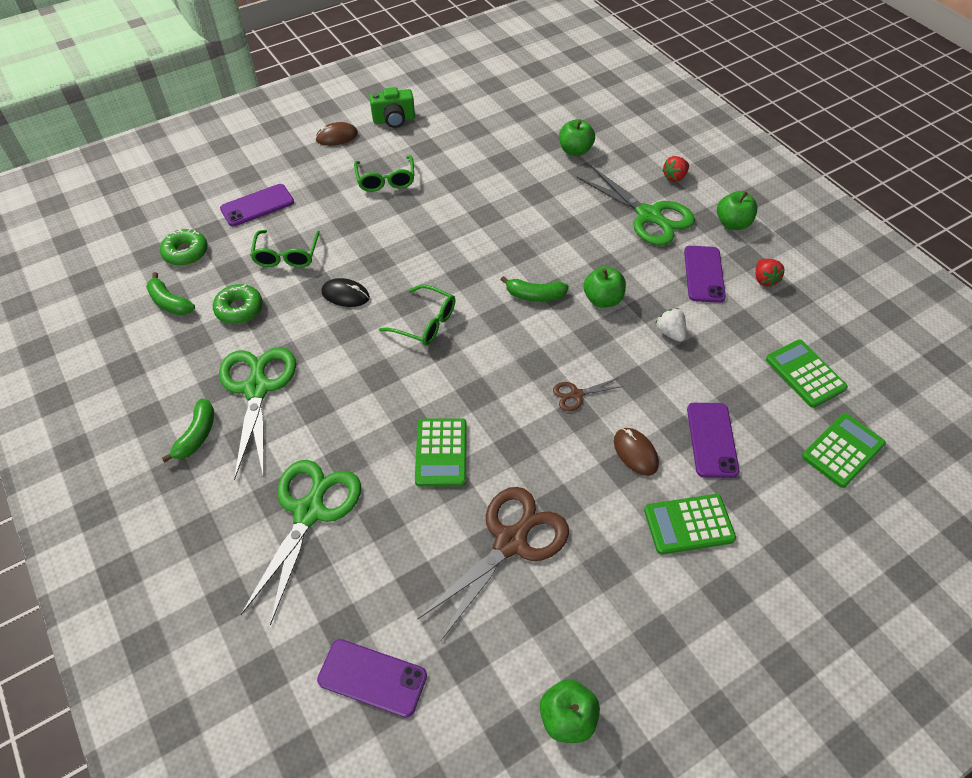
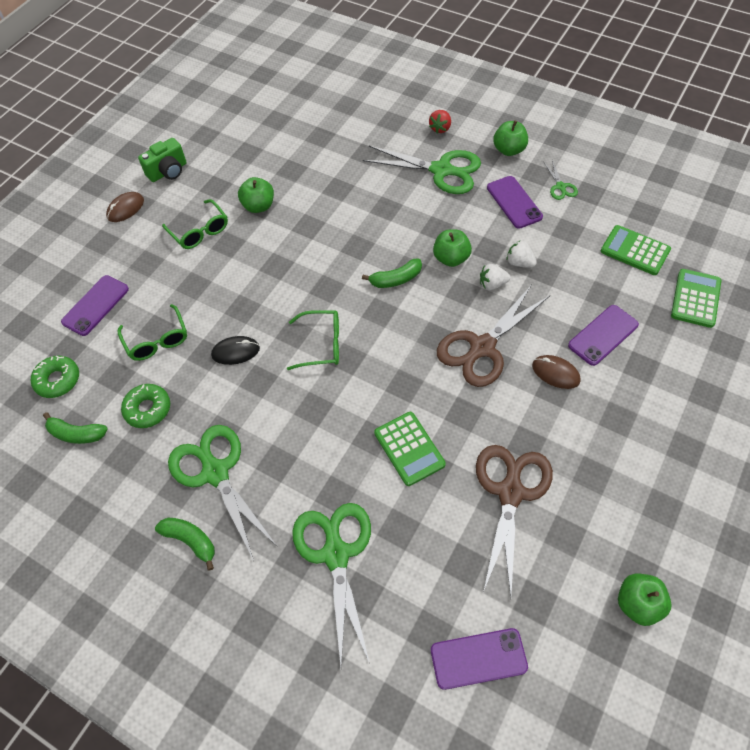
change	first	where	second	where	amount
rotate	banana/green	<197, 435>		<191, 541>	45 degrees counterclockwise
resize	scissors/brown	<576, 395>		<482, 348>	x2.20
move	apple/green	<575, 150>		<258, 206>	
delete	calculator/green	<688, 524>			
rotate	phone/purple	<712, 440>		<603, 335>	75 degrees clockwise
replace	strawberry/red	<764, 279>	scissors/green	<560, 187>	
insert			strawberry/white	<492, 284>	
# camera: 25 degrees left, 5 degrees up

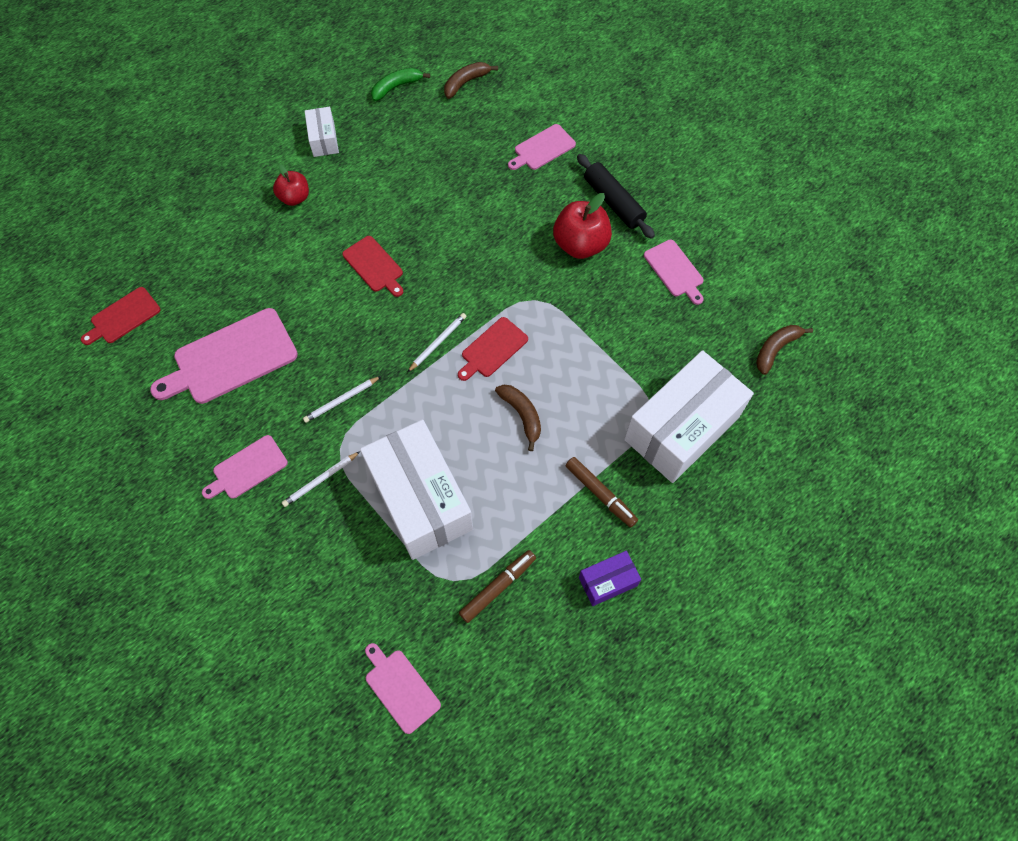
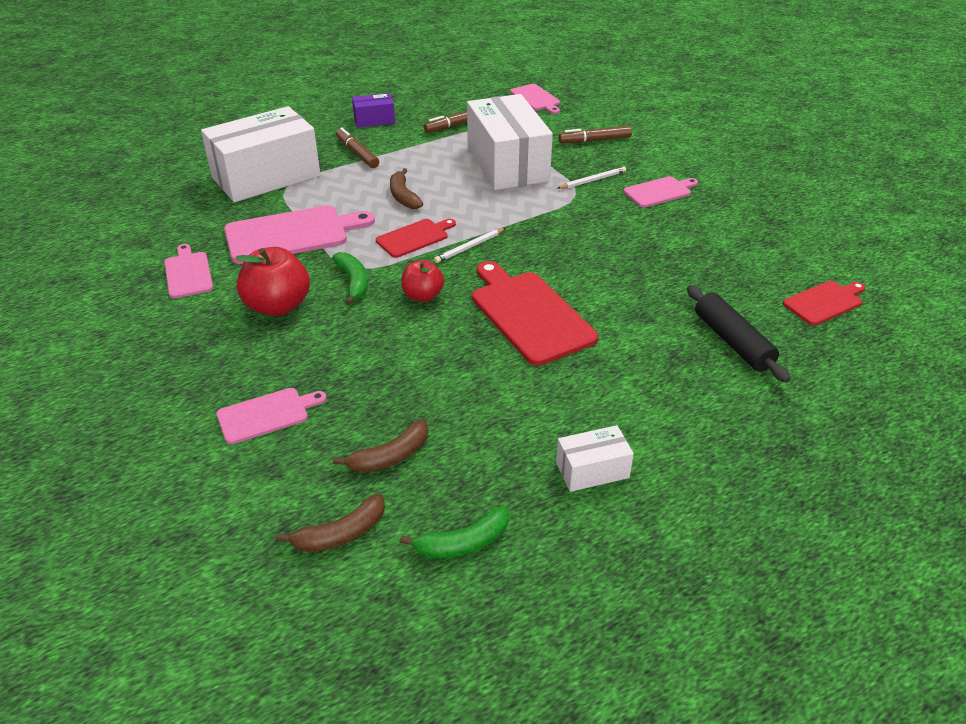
change	first	where	second	where	amount
move	cutting board/pink	<230, 358>		<292, 234>	
move	apple/red	<294, 198>		<423, 296>	
delete	pencil/white	<341, 400>			
rotate	box/white	<324, 139>		<592, 470>	75 degrees clockwise
resize	cutting board/red	<374, 266>		<529, 314>	x1.76
move	rolling pin/black	<613, 202>		<733, 342>	
move	banana/brown	<775, 349>		<390, 456>	
insert			banana/green	<353, 282>	
insert			marker/brown	<595, 140>	
# camera: 170 degrees left, 25 degrees down

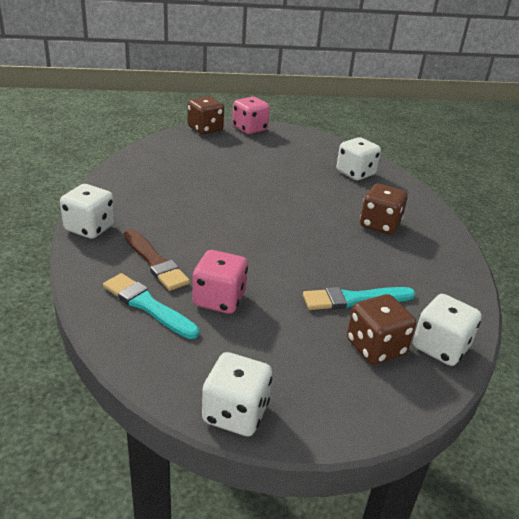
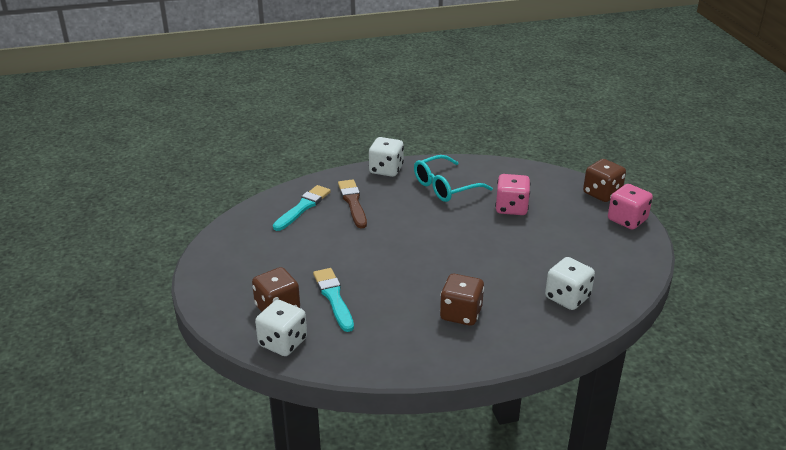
change	first	where	second	where	amount
rotate	brush/brown	<155, 262>		<353, 202>	120 degrees clockwise
move	dice/pink	<219, 299>		<511, 208>	
delete	dice/white	<235, 413>			
insert			glasses/turquoise	<445, 187>	
# camera: 85 degrees right, 0 degrees up

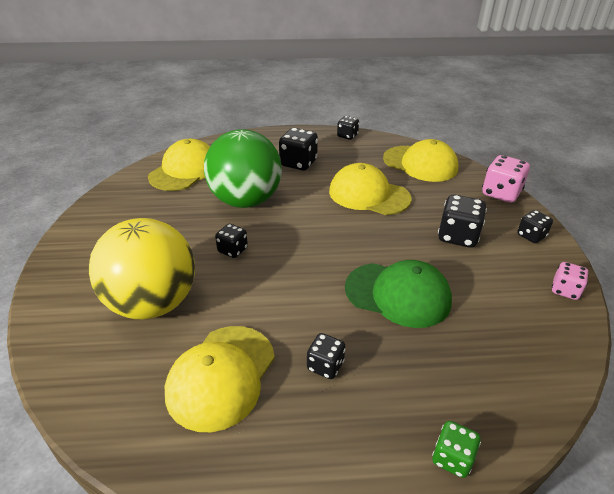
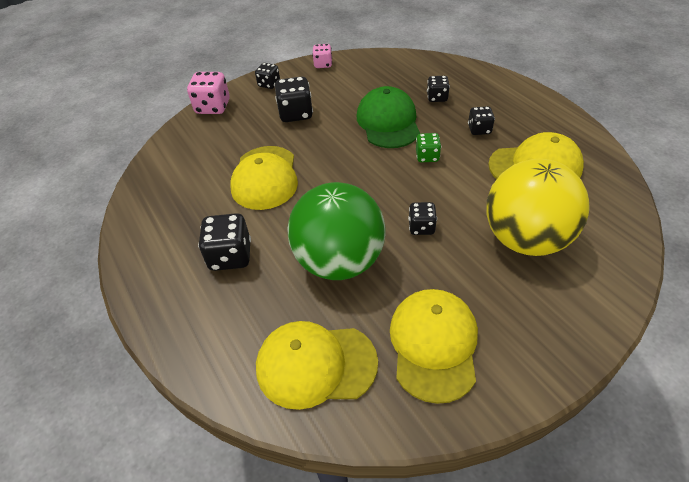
change	first	where	second	where	amount
move	dice/black	<347, 136>		<437, 97>	
move	cap/yellow	<420, 164>		<433, 344>	
move	dice/green	<452, 458>		<427, 156>	
# camera: 115 degrees left, 10 degrees up

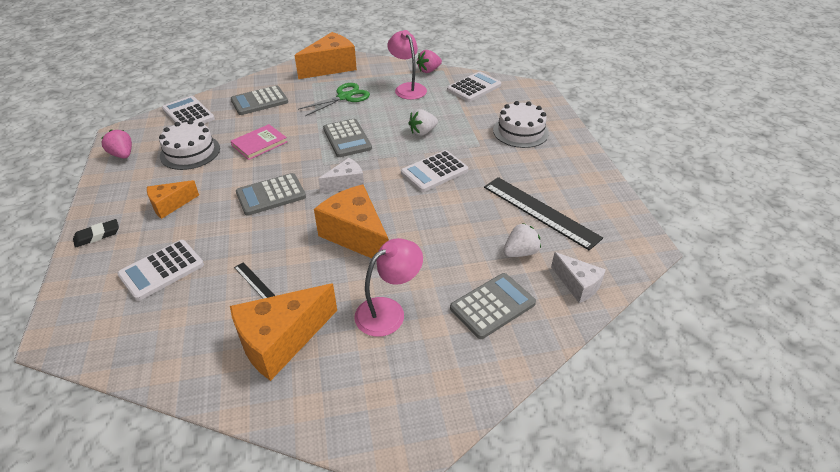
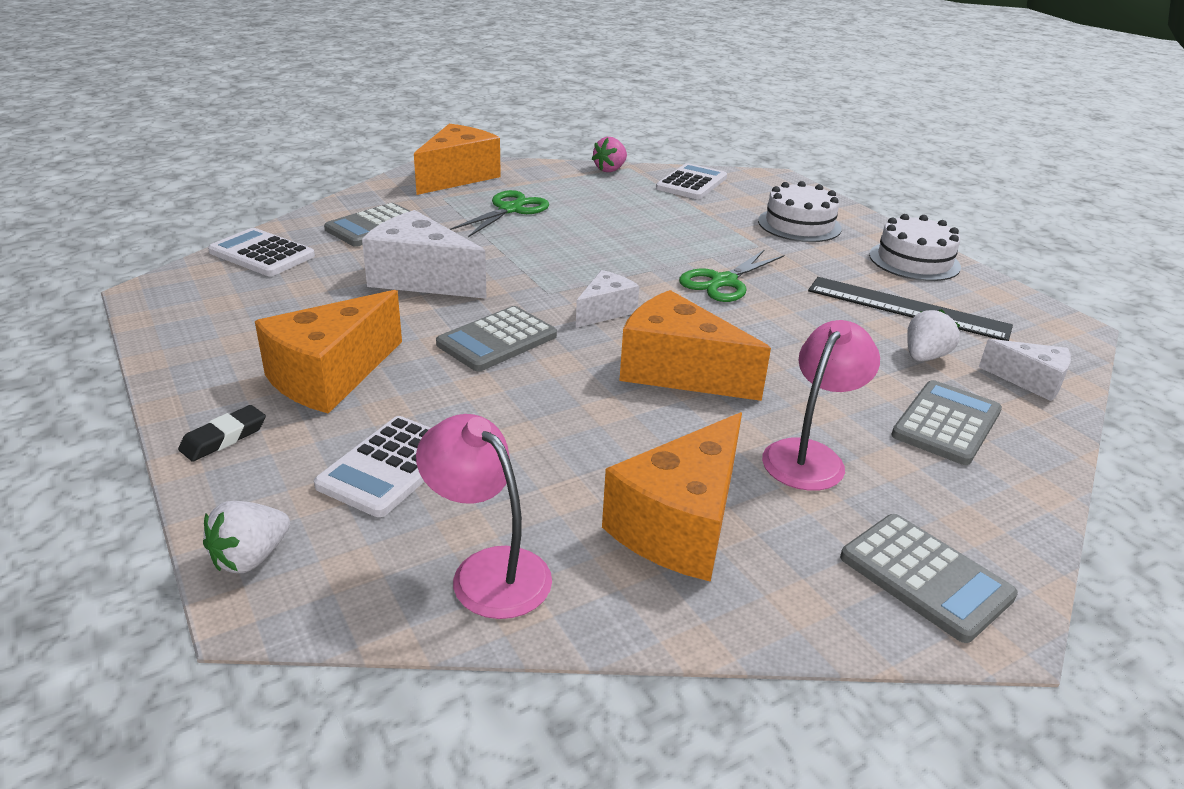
change	first	where	second	where	amount
delete	strawberry/pink	<122, 155>			
resize	cheese/orange	<170, 205>		<330, 376>	x1.77
move	cake/white	<190, 152>		<914, 261>	
replace	book/pink	<259, 144>	cheese/white	<421, 279>	
delete	ruler/black	<254, 281>			
move	calculator/grey	<347, 138>		<925, 577>	
move	lamp/pink	<407, 88>		<488, 570>	
replace	calculator/white	<434, 172>	scissors/green	<723, 282>	
move	strawberry/white	<422, 132>		<250, 558>	
# camera: 20 degrees left, 10 degrees down

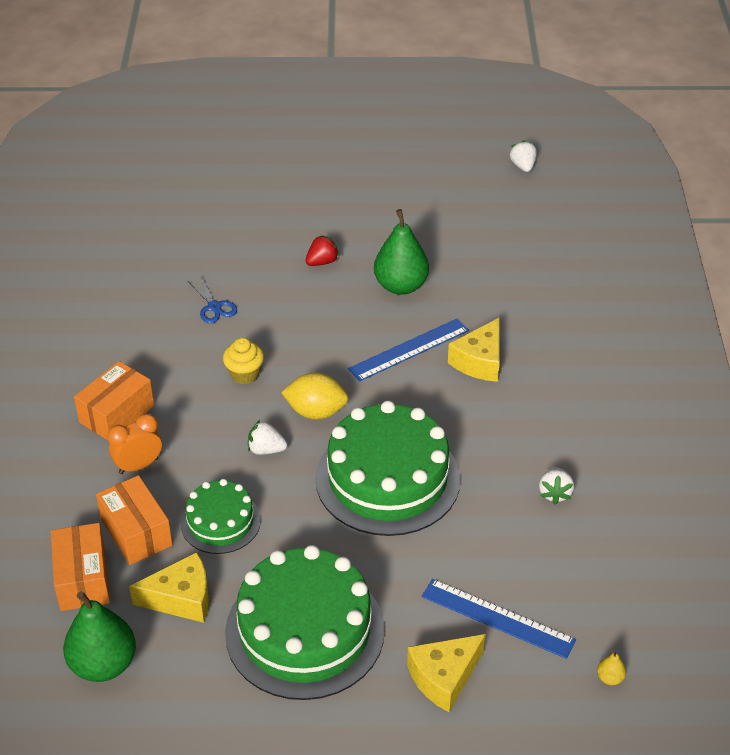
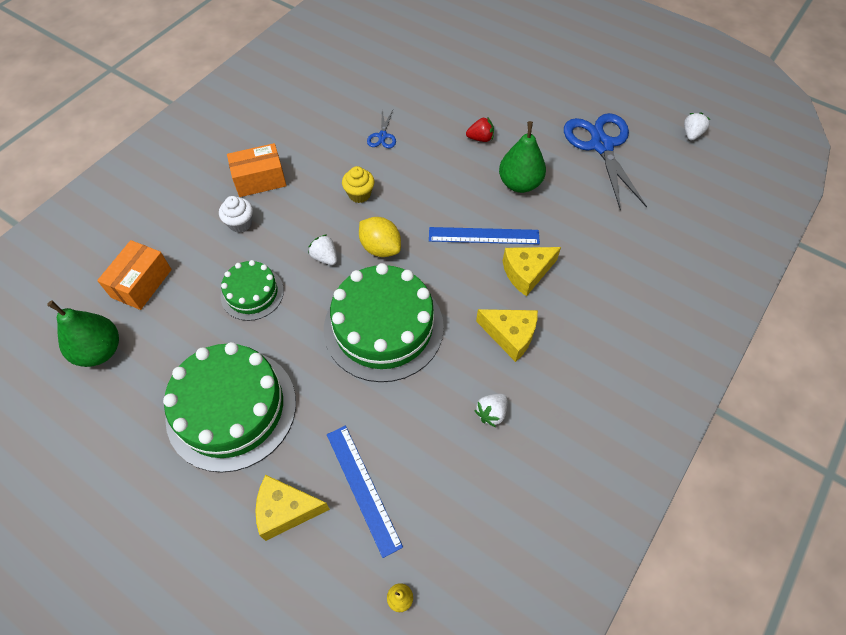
change	first	where	second	where	amount
delete	box/orange	<136, 532>			
replace	clock/orange	<138, 466>	cupcake/white	<240, 223>	
move	cheese/yellow	<181, 598>		<510, 335>	
insert			scissors/blue	<601, 145>	
# camera: 35 degrees right, 15 degrees up

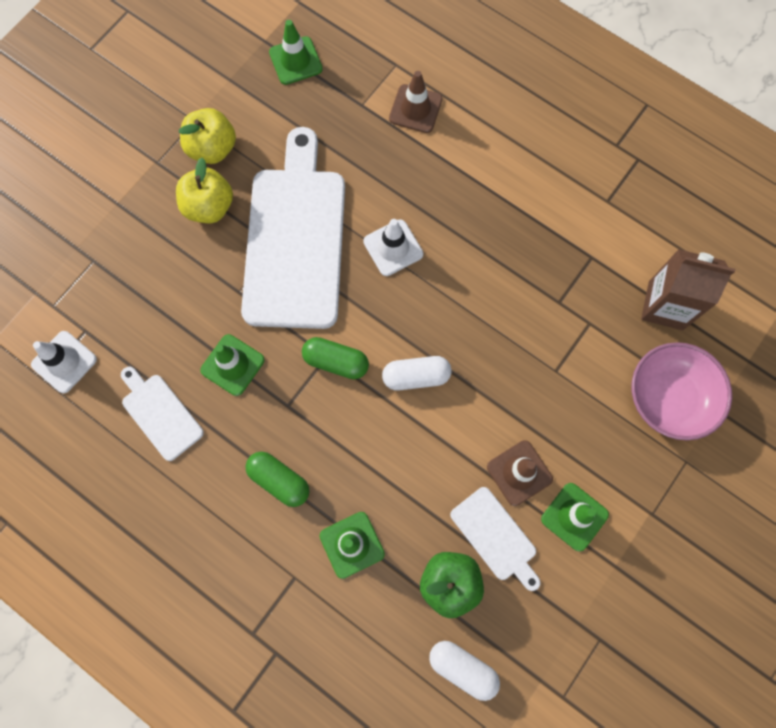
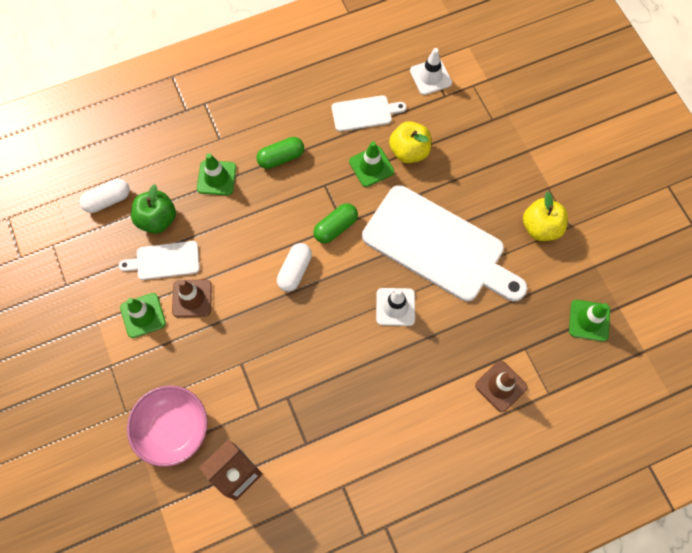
change	first	where	second	where	amount
move	apple/yellow	<209, 207>		<409, 151>	
# camera: 120 degrees right, 5 degrees down

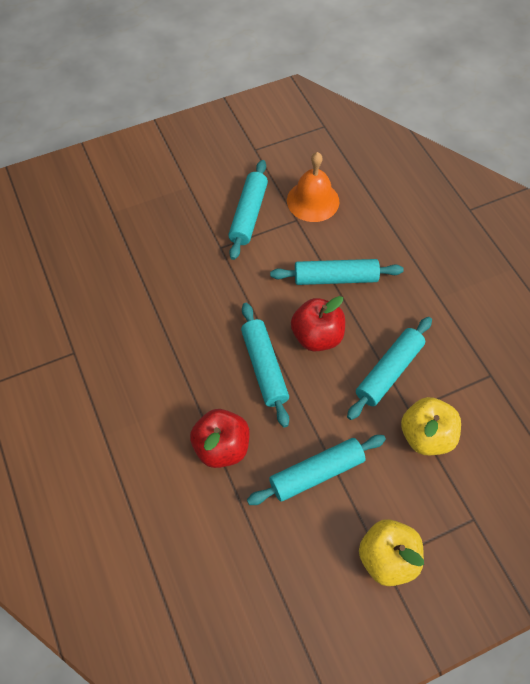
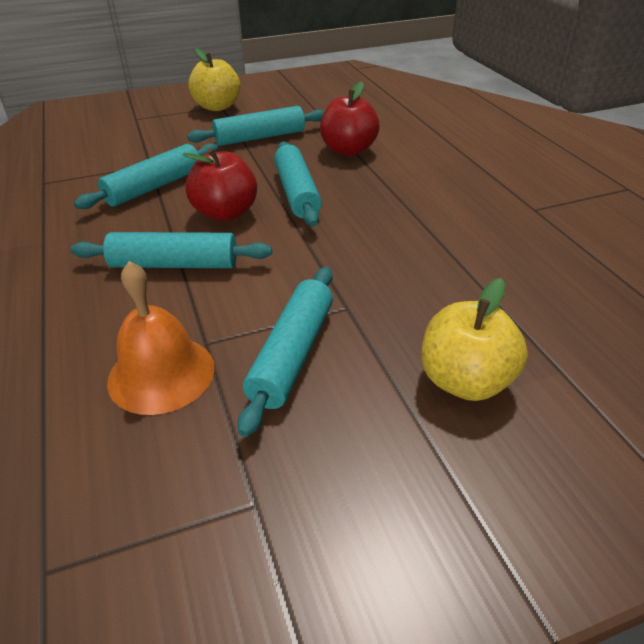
change	first	where	second	where	amount
move	apple/yellow	<426, 436>		<465, 381>	
# camera: 175 degrees left, 20 degrees down

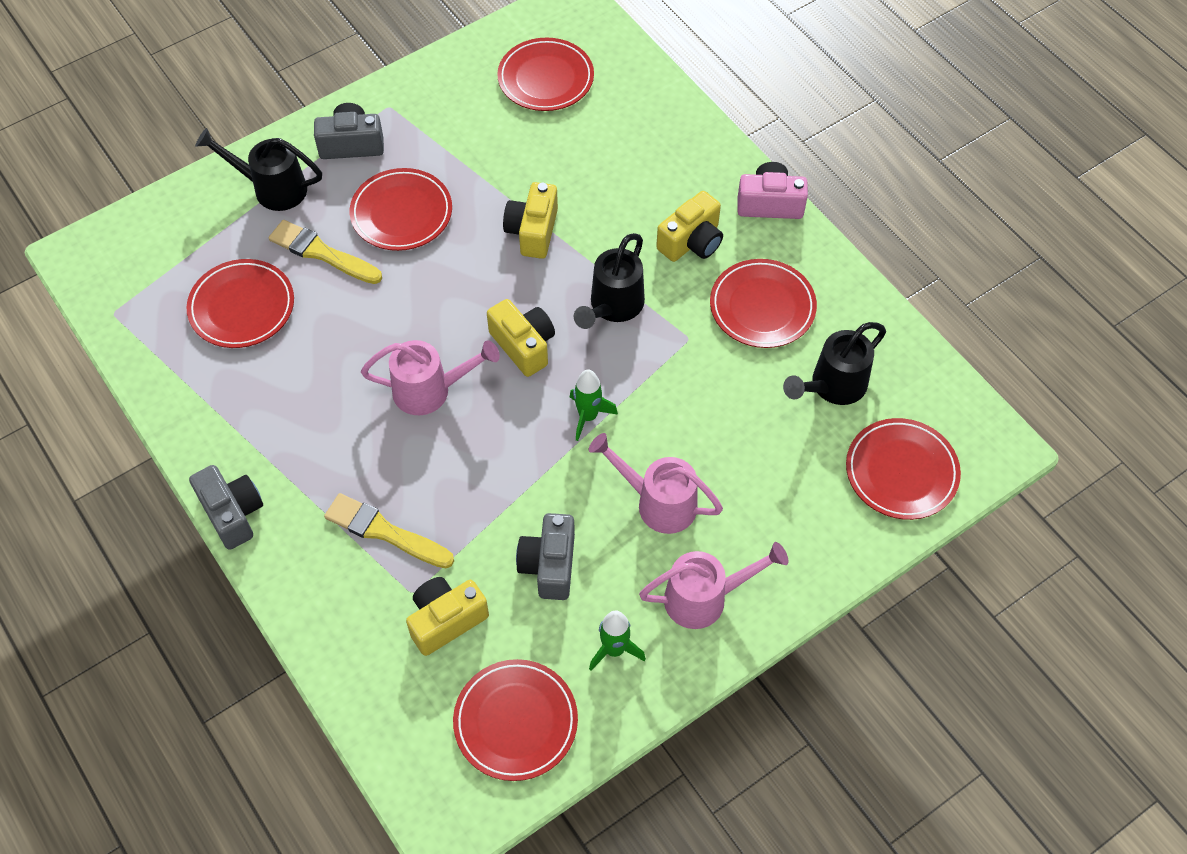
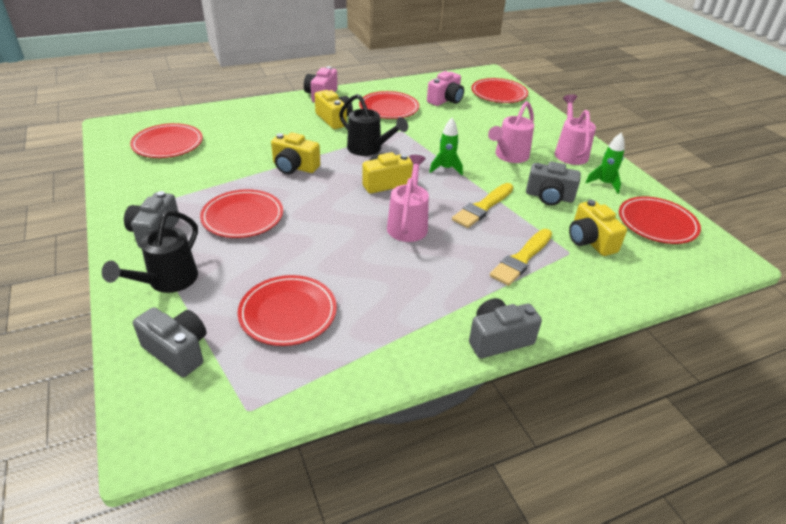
change	first	where	second	where	amount
move	brush/yellow	<322, 253>		<482, 207>	
replace	watering can/black	<833, 386>	camera/pink	<445, 100>	
insert			camera/grey	<177, 351>	
# camera: 80 degrees left, 20 degrees down

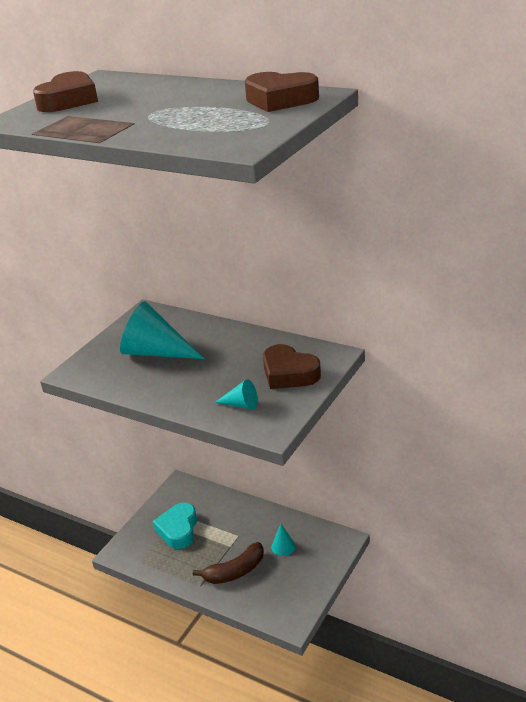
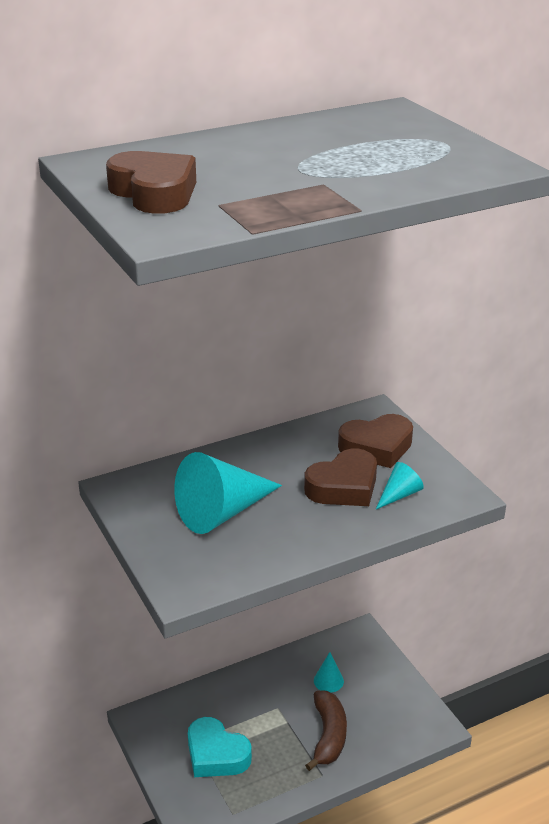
change	first	where	second	where	amount
move	heart/brown	<280, 100>		<344, 487>	
# camera: 60 degrees left, 0 degrees up

